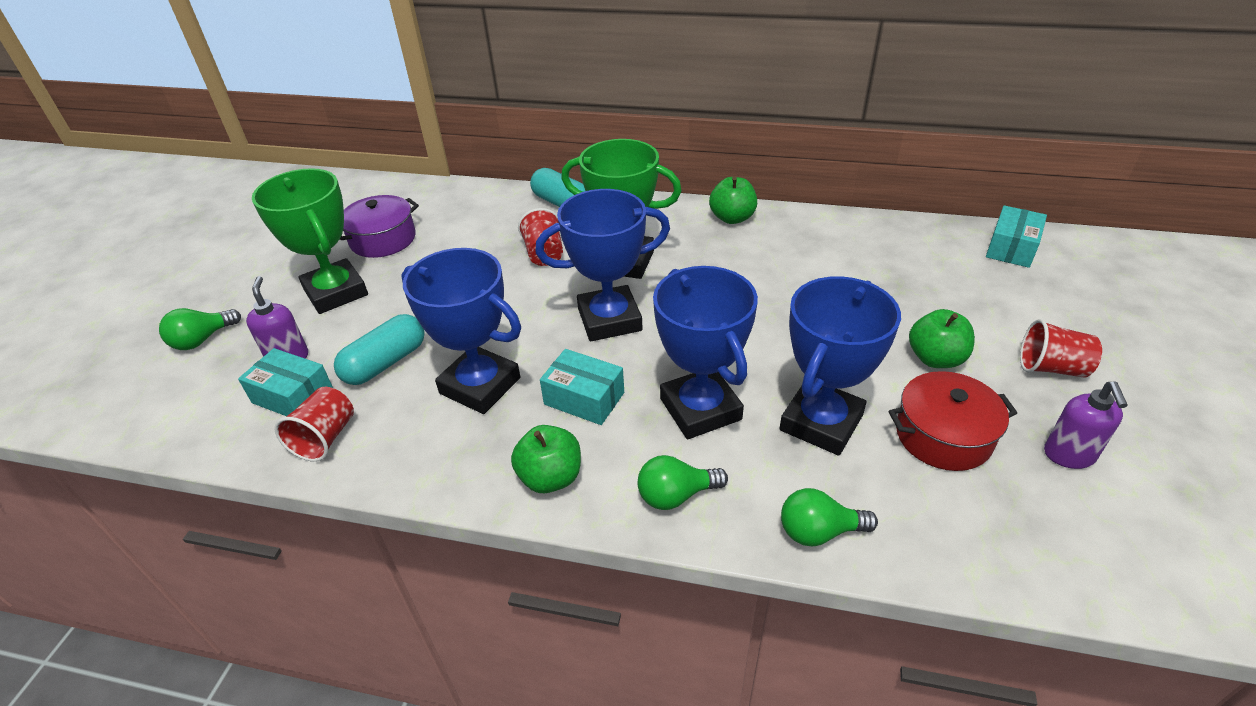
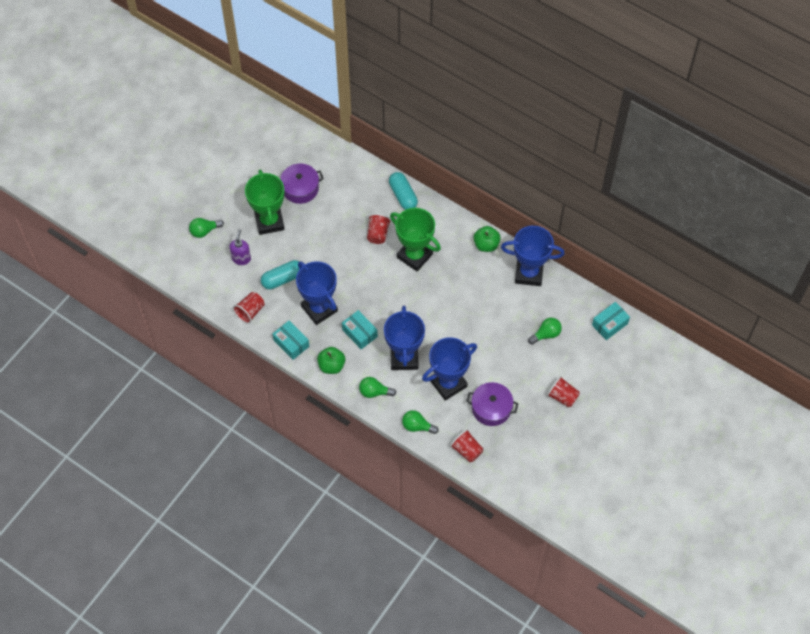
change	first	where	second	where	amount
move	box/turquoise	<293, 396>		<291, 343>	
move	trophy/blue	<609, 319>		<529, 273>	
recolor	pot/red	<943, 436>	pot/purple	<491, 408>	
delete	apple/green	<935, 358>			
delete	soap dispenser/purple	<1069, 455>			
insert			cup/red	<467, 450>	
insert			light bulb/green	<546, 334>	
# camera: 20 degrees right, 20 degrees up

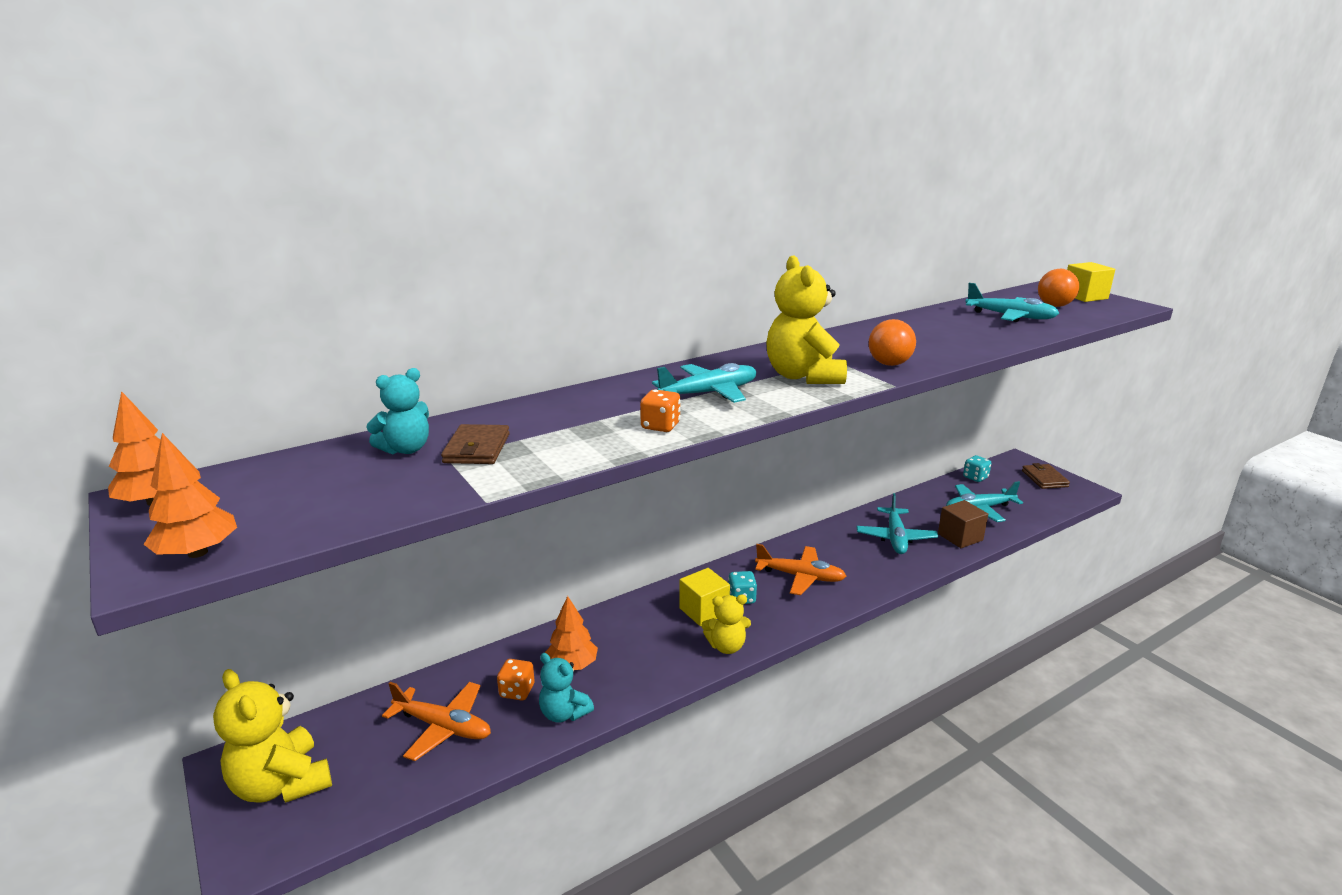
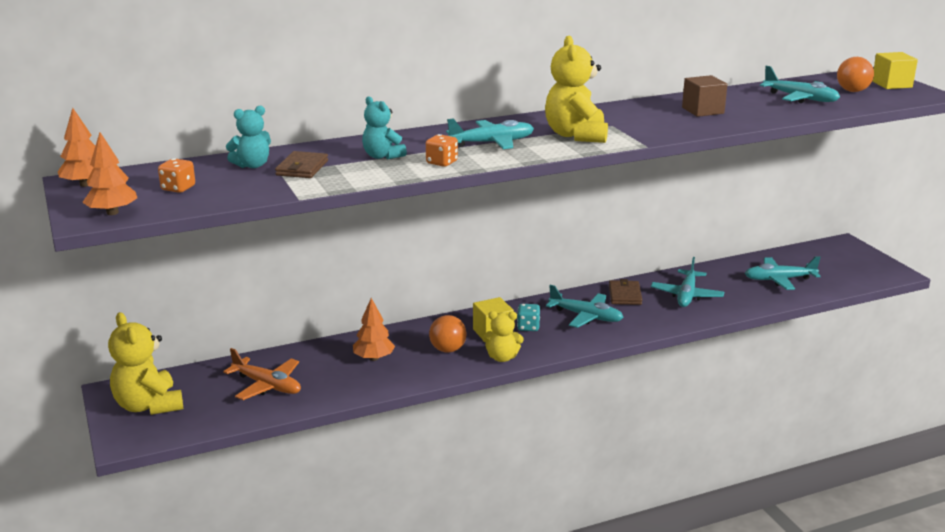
change	first	where	second	where	amount
move	dice/orange	<517, 691>		<178, 188>	
move	teddy bear/turquoise	<564, 713>		<382, 156>	
recolor	plane/orange	<800, 577>	plane/turquoise	<586, 316>	
move	ball/orange	<889, 364>		<448, 350>	
move	cube/brown	<960, 537>		<702, 110>	
delete	dice/turquoise	<975, 477>			
move	wallet/brown	<1044, 478>		<625, 295>	
# camera: 10 degrees right, 0 degrees up

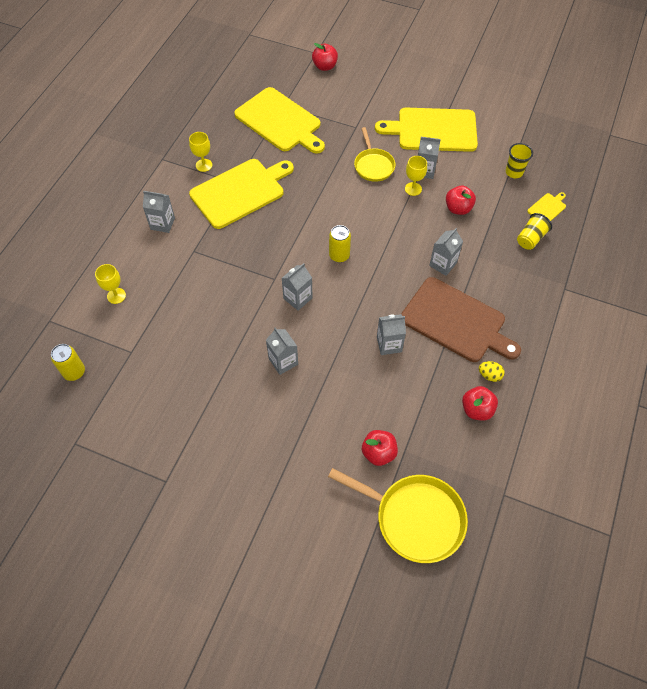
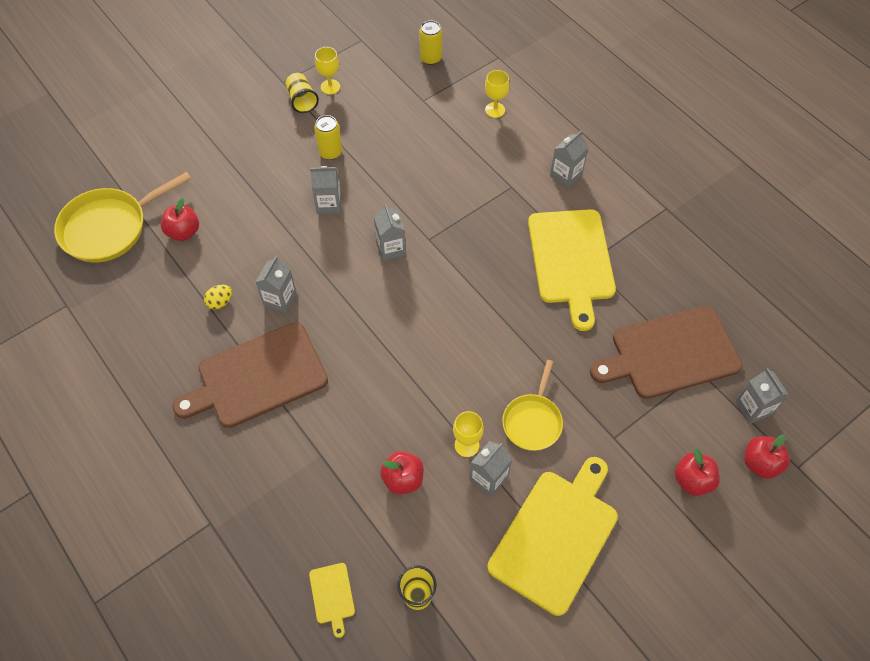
change	first	where	second	where	amount
move	goblet/yellow	<204, 165>		<330, 87>	
recolor	cutting board/yellow	<280, 121>	cutting board/brown	<670, 353>	
move	can/yellow	<339, 255>		<330, 152>	
rotate	pan/yellow	<373, 165>		<532, 421>	90 degrees counterclockwise
move	carton/grey	<443, 264>		<753, 408>	
move	apple/red	<477, 409>		<692, 480>	
move	egg/yellow	<489, 375>		<220, 302>	
move	cup/yellow	<530, 238>		<302, 100>	
# camera: 120 degrees right, 0 degrees up

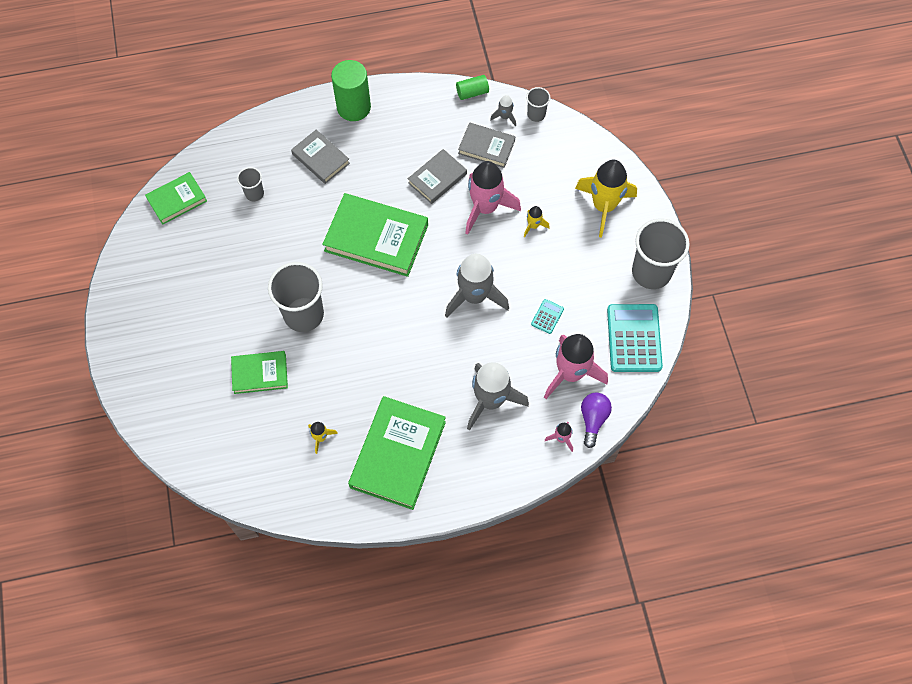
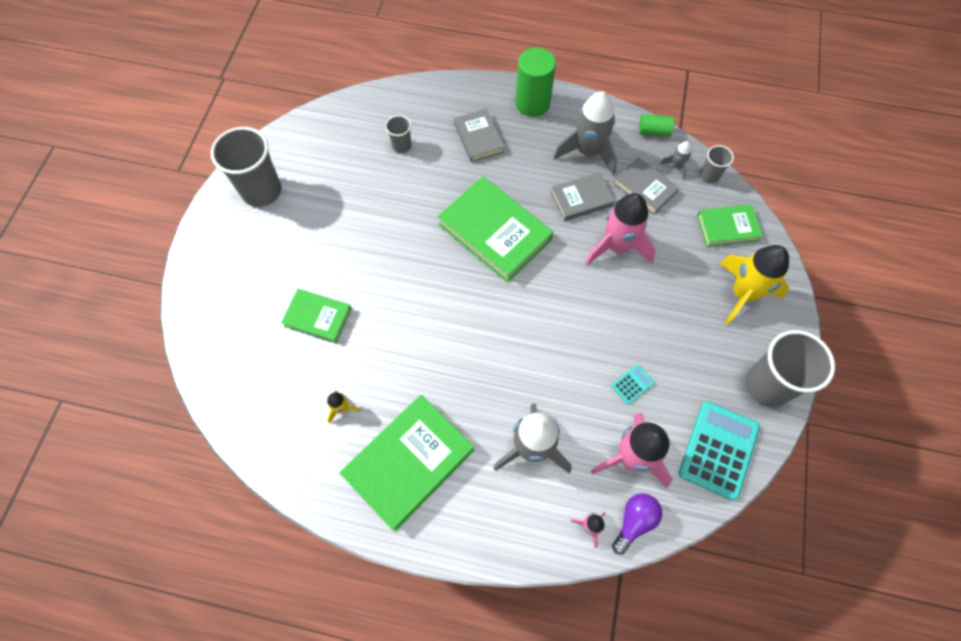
change	first	where	second	where	amount
move	book/green	<177, 200>		<727, 227>	
move	cup/grey	<303, 314>		<261, 191>	
move	rocket/grey	<474, 296>		<587, 152>	
delete	rocket/yellow	<533, 226>			
# camera: 25 degrees right, 0 degrees up

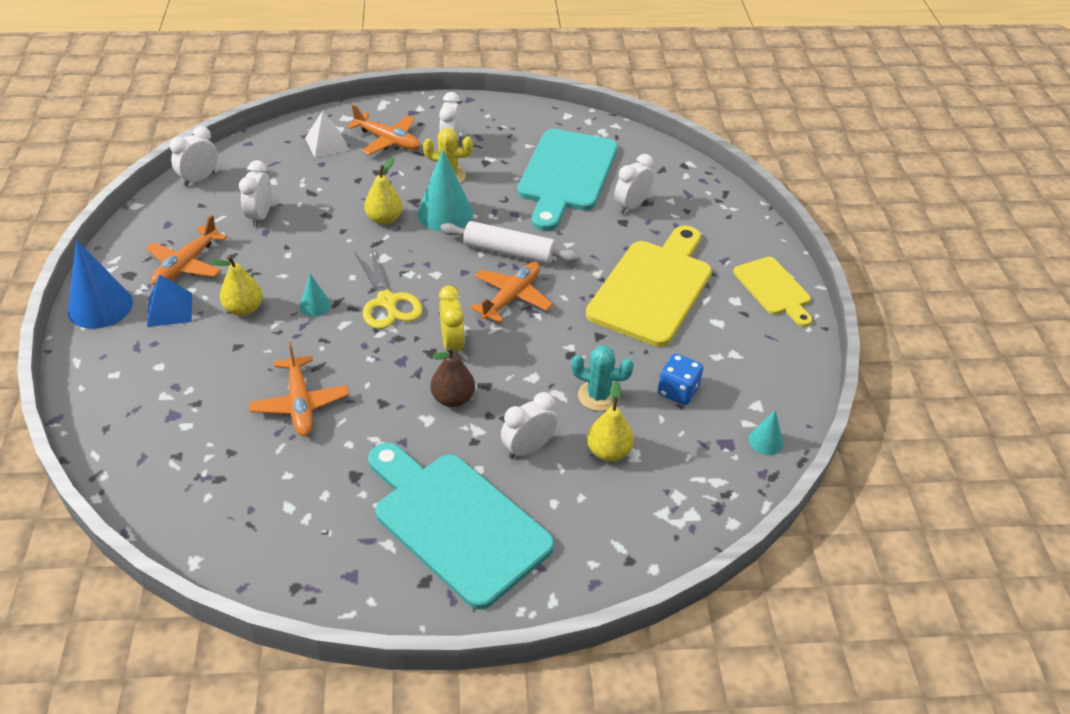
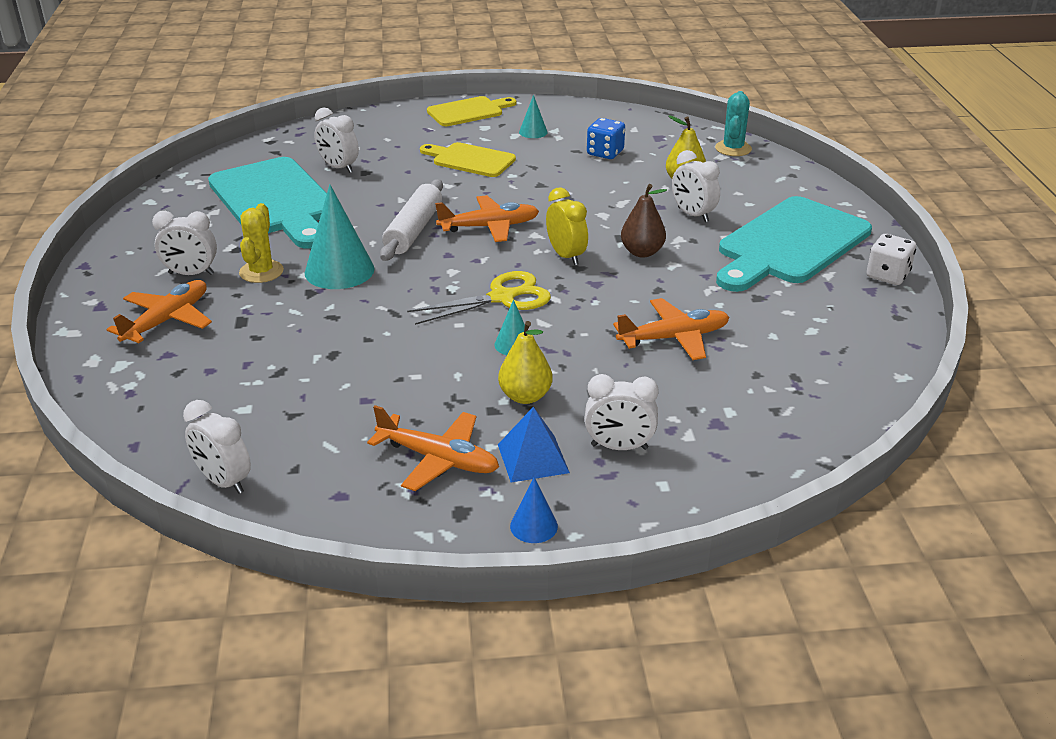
change	first	where	second	where	amount
resize	cone/blue	<100, 306>		<533, 526>	x0.51
move	clock/white	<260, 216>		<619, 447>	
delete	pyramid/white	<327, 144>			
delete	pear/yellow	<384, 219>			
rotate	clock/yellow	<452, 345>		<566, 256>	75 degrees clockwise
rotate	plane/orange	<511, 297>		<489, 227>	135 degrees clockwise
rotate	cutting board/turquoise	<566, 175>		<275, 201>	45 degrees clockwise
move	cactus/turquoise	<598, 396>		<733, 149>	
resize	cutting board/yellow	<653, 288>		<470, 160>	x0.56
move	cone/turquoise	<765, 441>		<533, 132>	
insert			dice/white	<887, 275>	
# camera: 90 degrees left, 10 degrees down

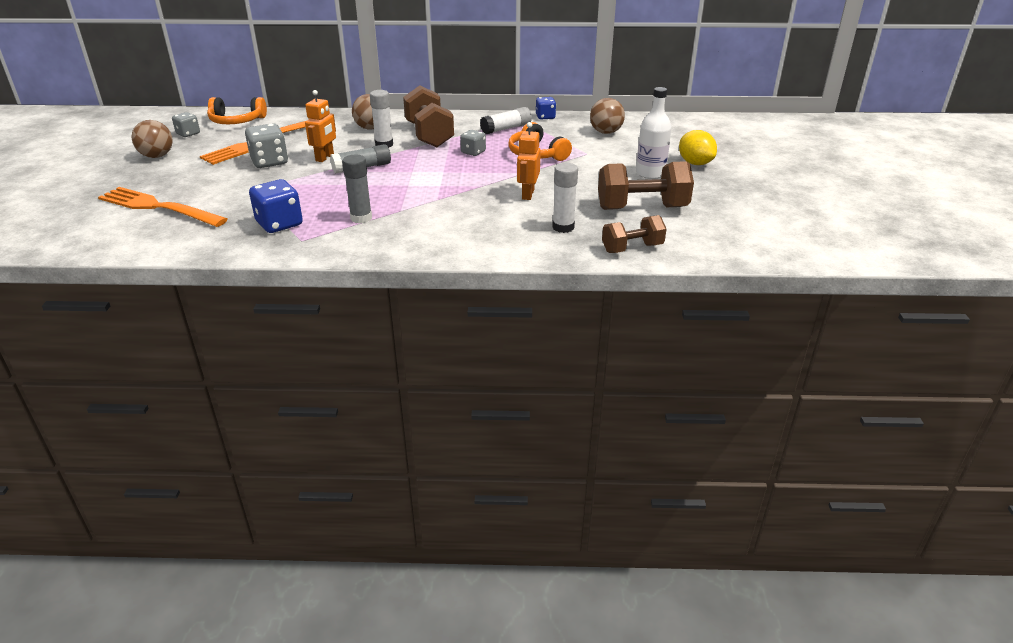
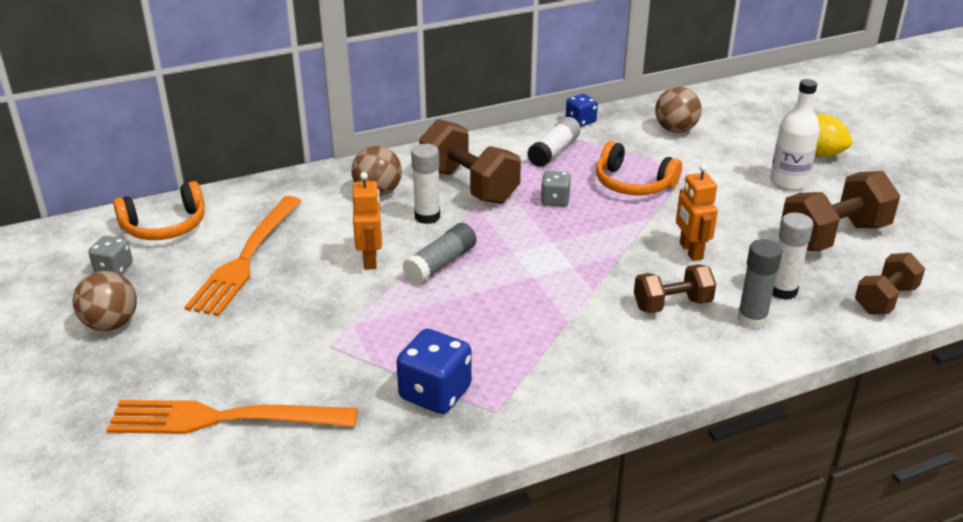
change	first	where	second	where	amount
delete	dice/grey	<269, 162>			
move	glue stick/grey	<361, 218>		<752, 319>	
insert			dumbbell/brown	<672, 305>	
# camera: 25 degrees left, 0 degrees up

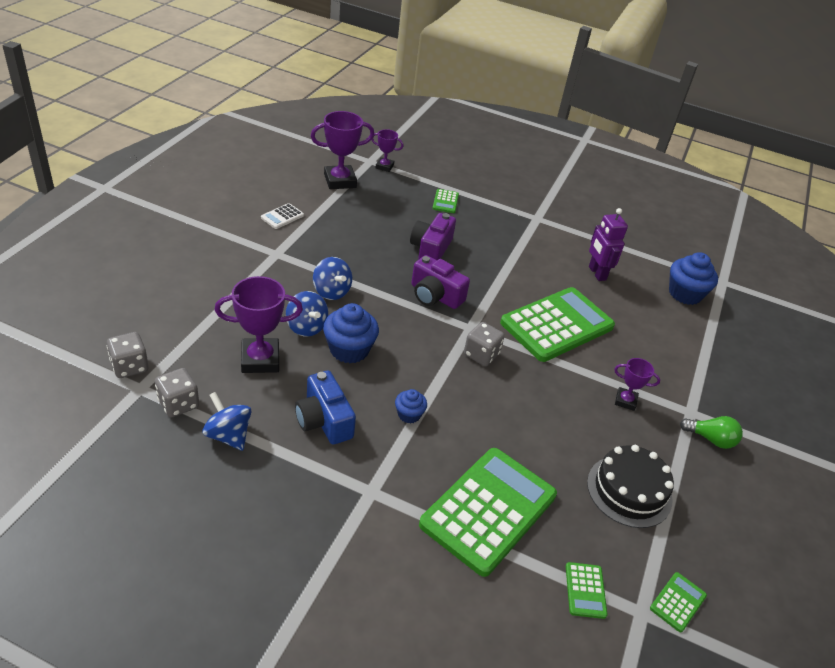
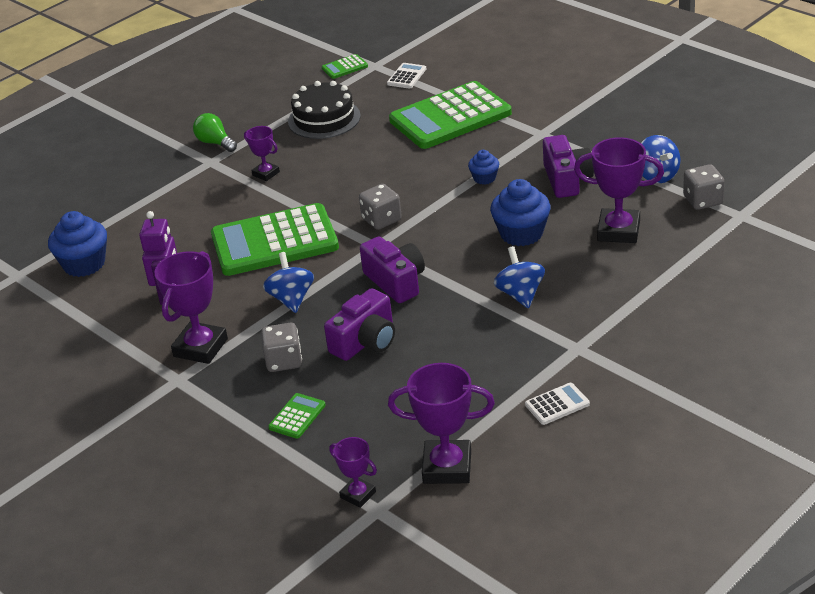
change	first	where	second	where	amount
move	dice/grey	<129, 366>		<284, 361>	
move	spinning top/blue	<306, 327>		<291, 299>	
recolor	camera/blue	<324, 420>	camera/purple	<567, 179>	
recolor	calculator/green	<585, 590>	calculator/white	<406, 76>	
insert			trophy/purple	<200, 347>	
# camera: 150 degrees left, 5 degrees down

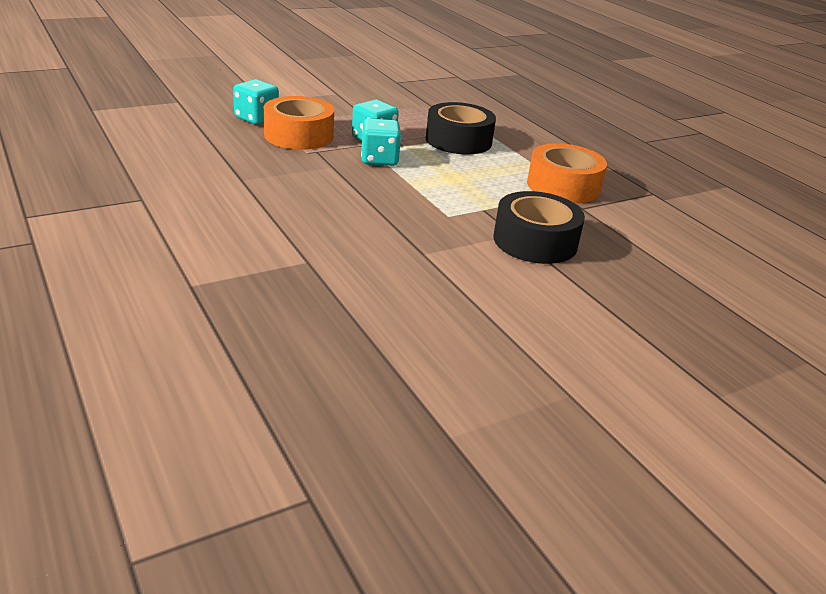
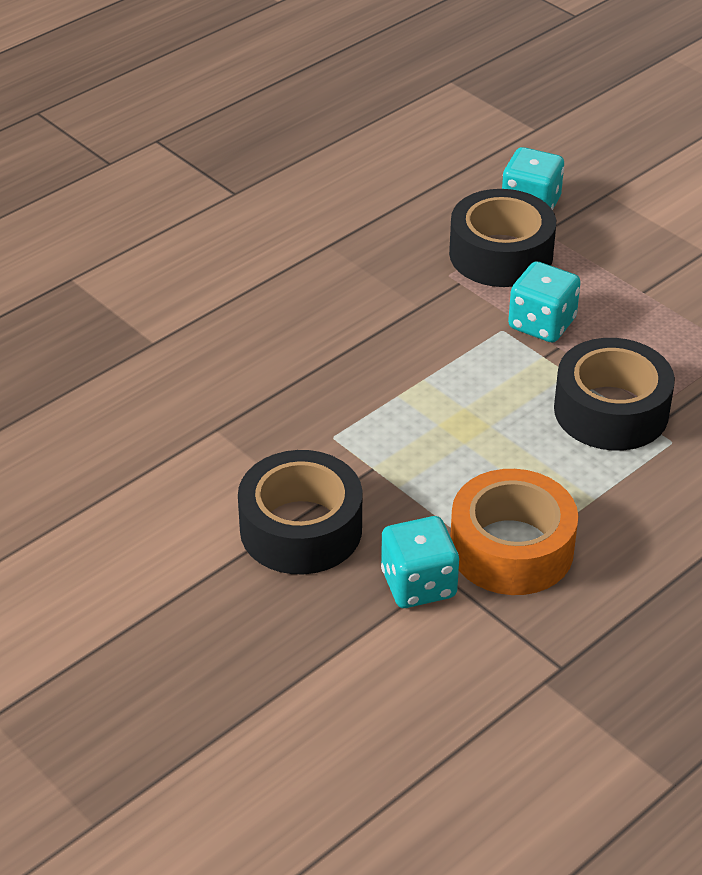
change	first	where	second	where	amount
recolor	tape/orange	<299, 135>	tape/black	<501, 254>	
move	dice/turquoise	<379, 160>		<418, 584>	
# camera: 80 degrees right, 10 degrees up

